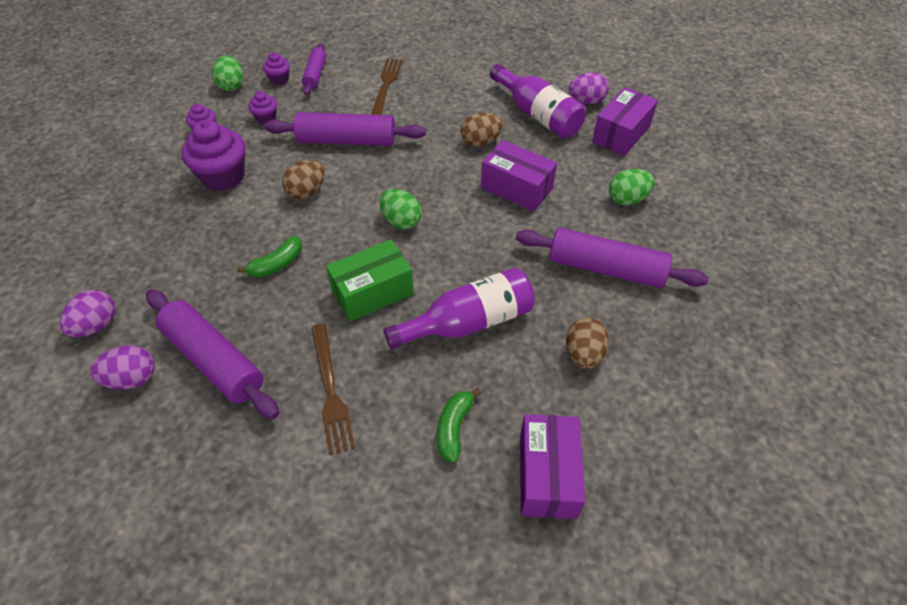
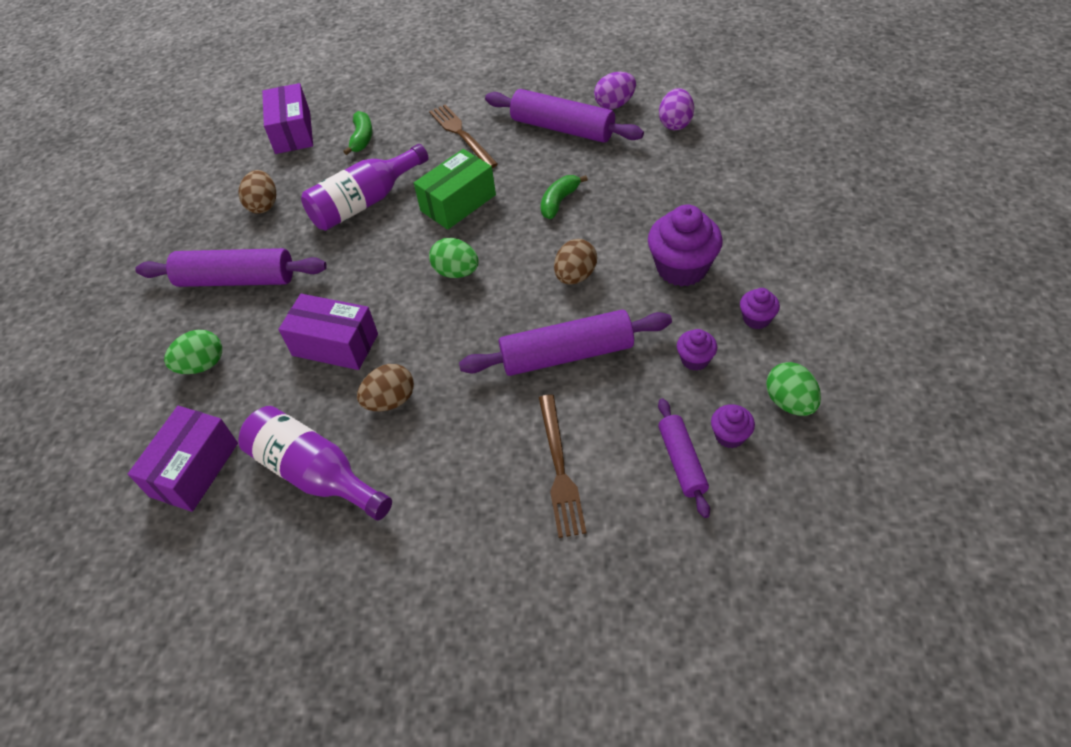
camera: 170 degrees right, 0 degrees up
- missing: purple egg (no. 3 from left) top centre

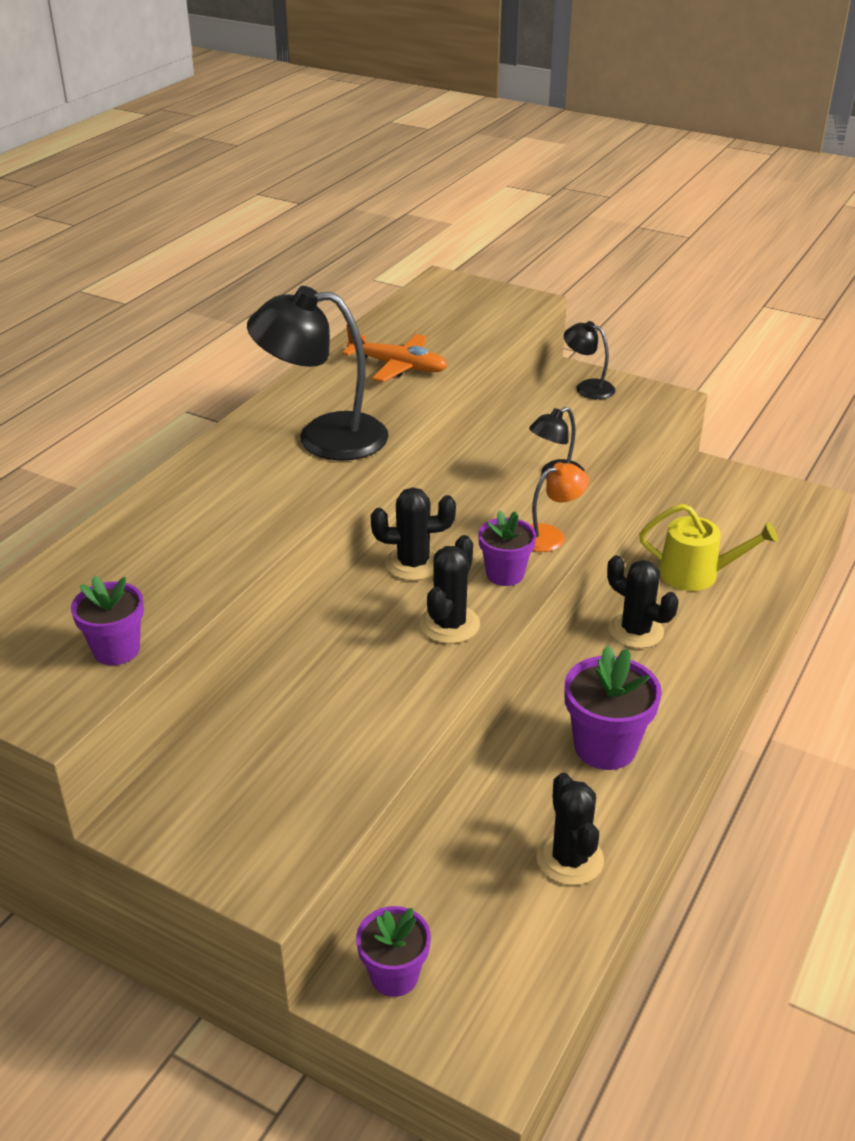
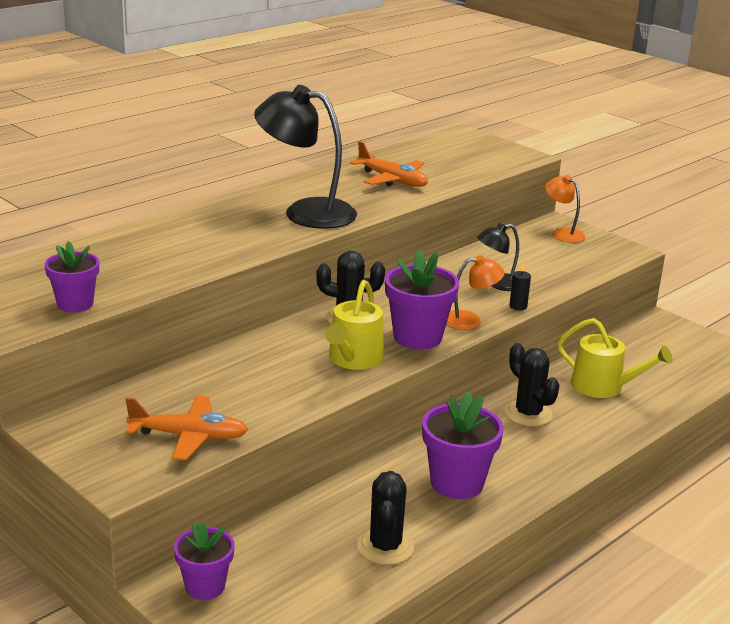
camera: 15 degrees right, 10 degrees down
- appeared: orange plane (no. 1 from left) bottom left
- exchanged: black cactus (no. 2 from left) centre to yellow watering can (no. 1 from left) centre
- size: purple flower pot (no. 3 from left) centre = centre x1.54
- appeared: black candle middle right
- colour: black lamp (no. 3 from left) top right to orange lamp (no. 2 from left) middle right

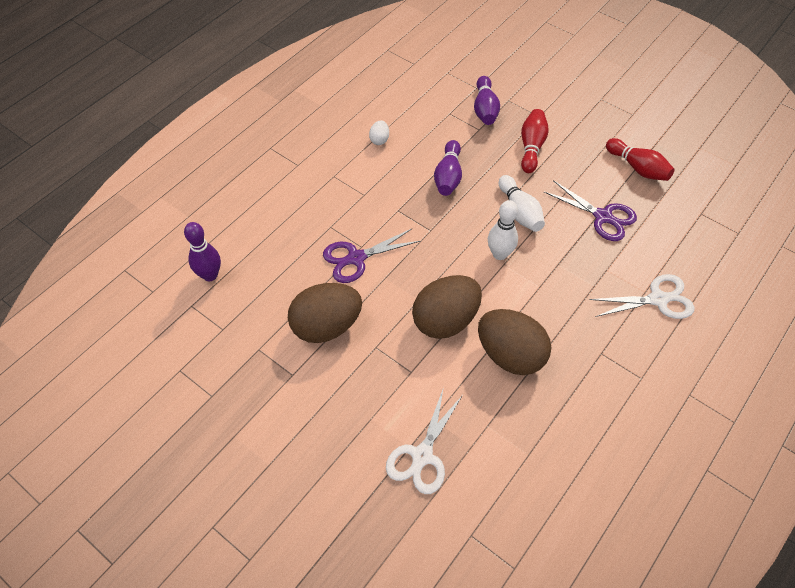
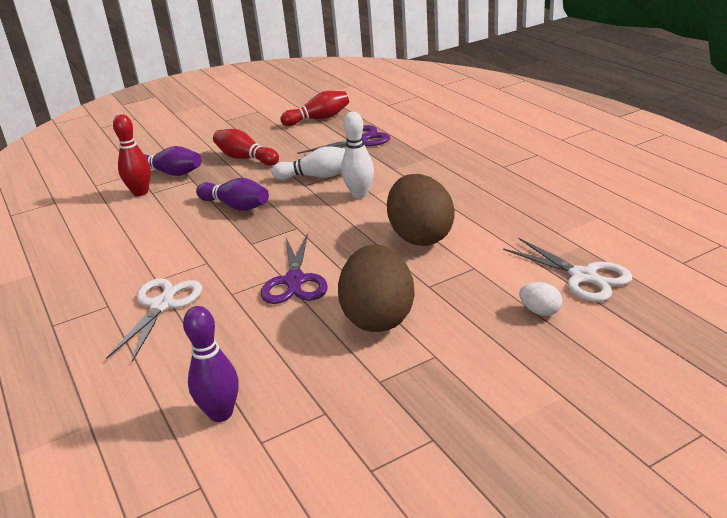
camera: 65 degrees left, 25 degrees down
- relocated: white scissors (no. 2 from left in the first image) middle right to white scissors (no. 1 from left) middle left
- appeared: red bowling pin (no. 1 from left) top left
- relocated: white egg top centre to middle right
- missing: brown egg (no. 3 from left) centre

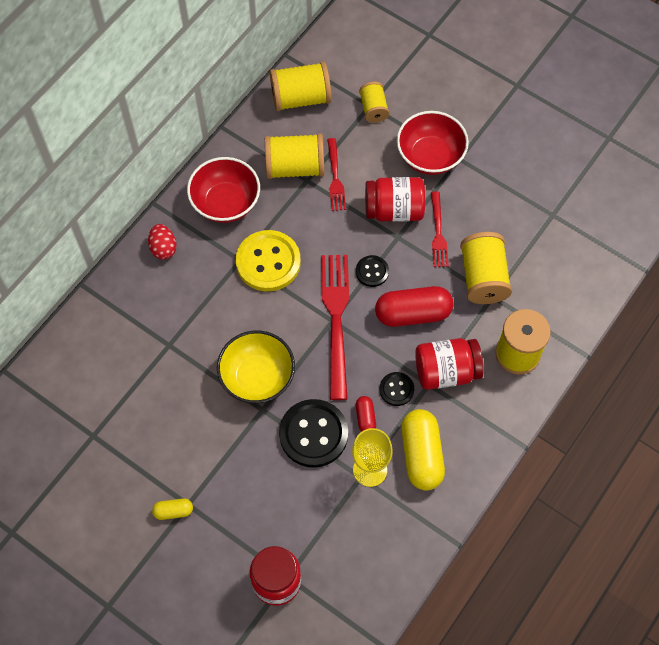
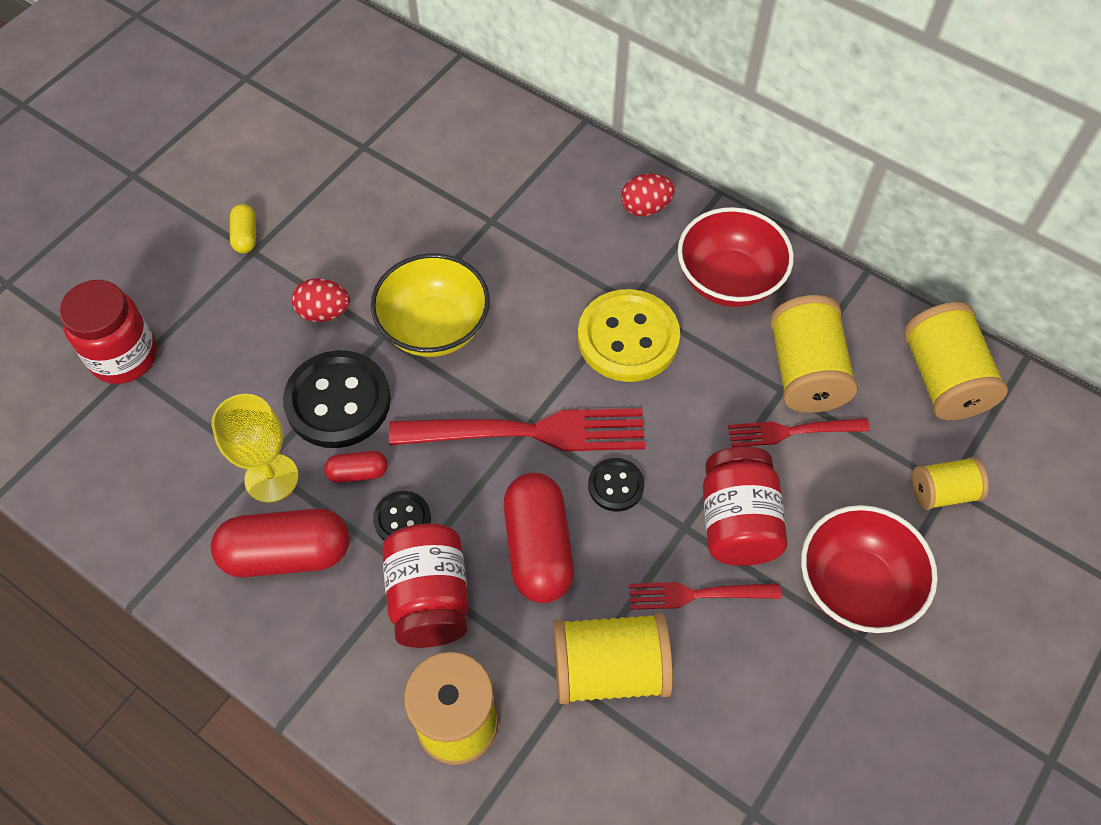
camera: 90 degrees right, 5 degrees down
- colour: yellow capsule (no. 2 from left) bottom centre to red capsule (no. 1 from left) middle left
- appeared: red egg (no. 1 from left) middle left

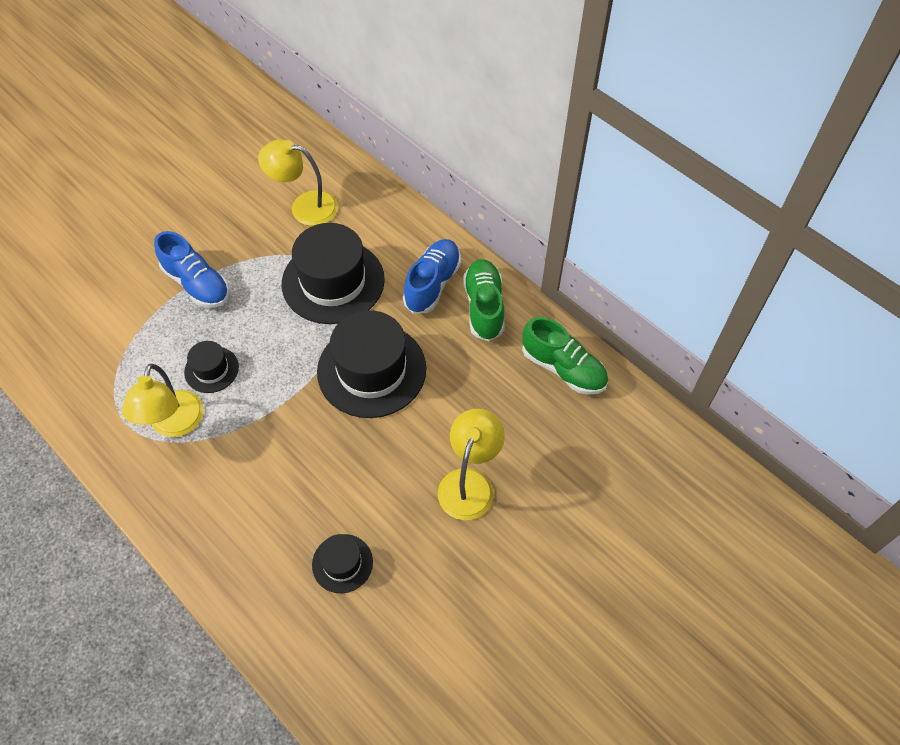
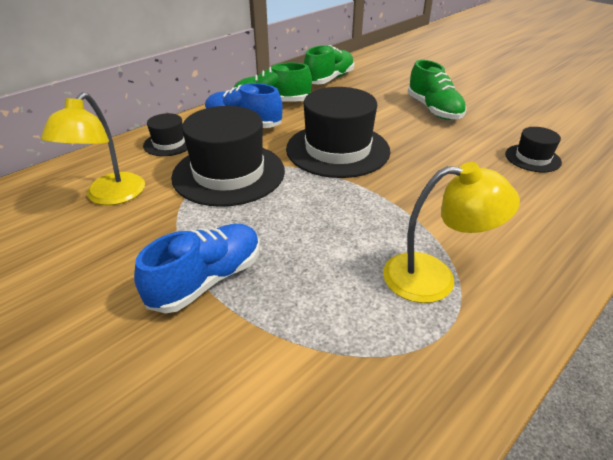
camera: 90 degrees left, 20 degrees down
- relocated: black hat (no. 1 from left) middle left to top left
- exchanged: yellow lamp (no. 3 from left) centre to green shoe (no. 3 from left) top right

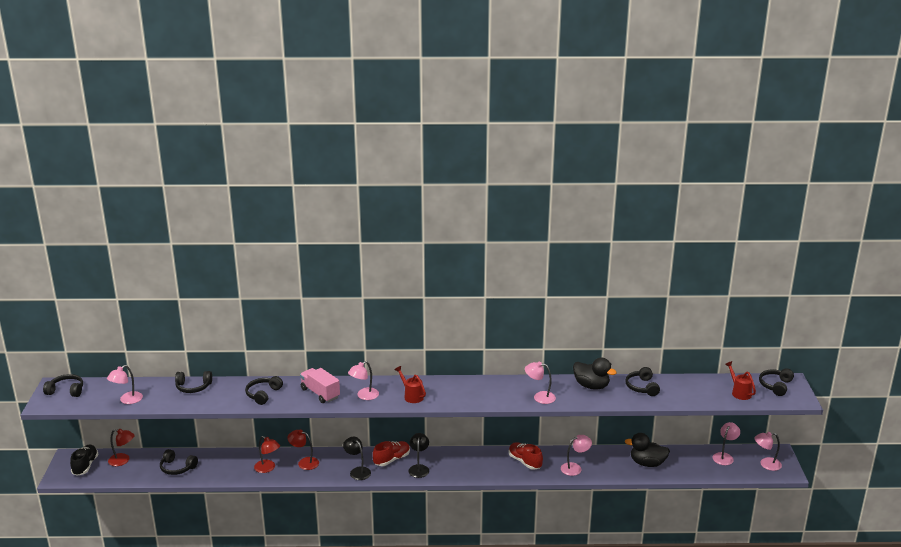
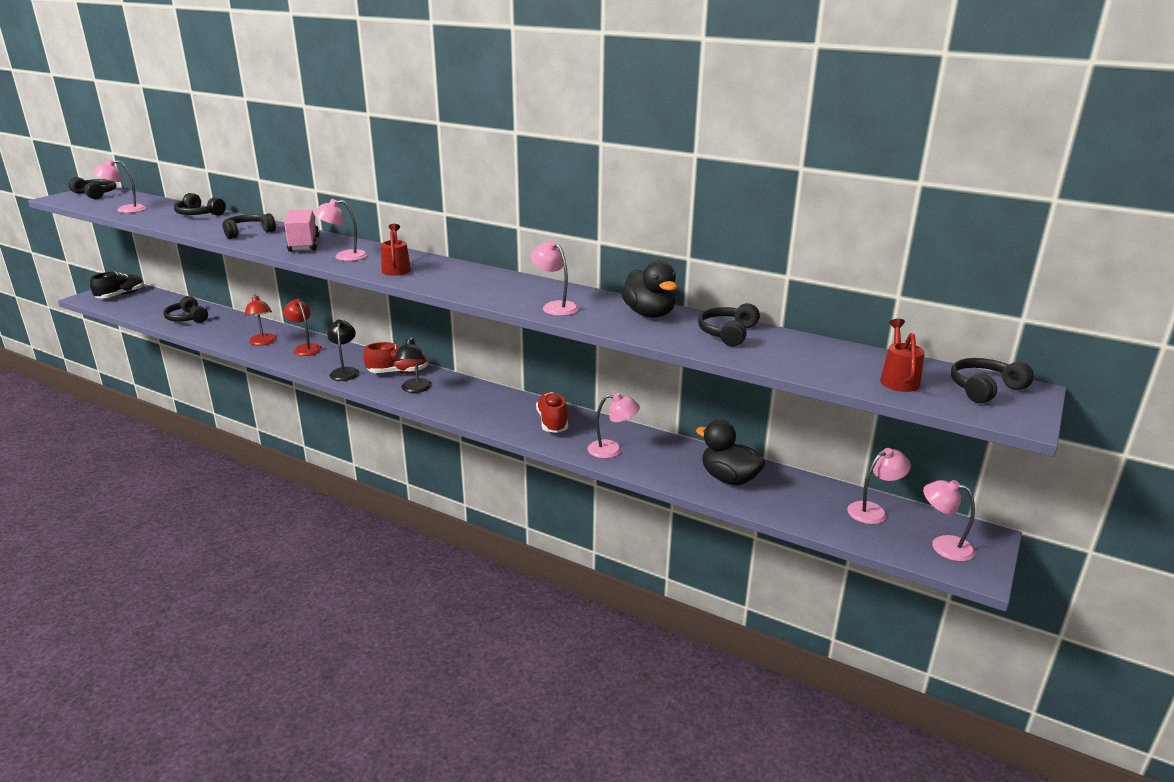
camera: 30 degrees right, 0 degrees up
- spun: black lamp (no. 2 from left) bottom centre = centre 150 degrees clockwise
- missing: red lamp (no. 1 from left) bottom left

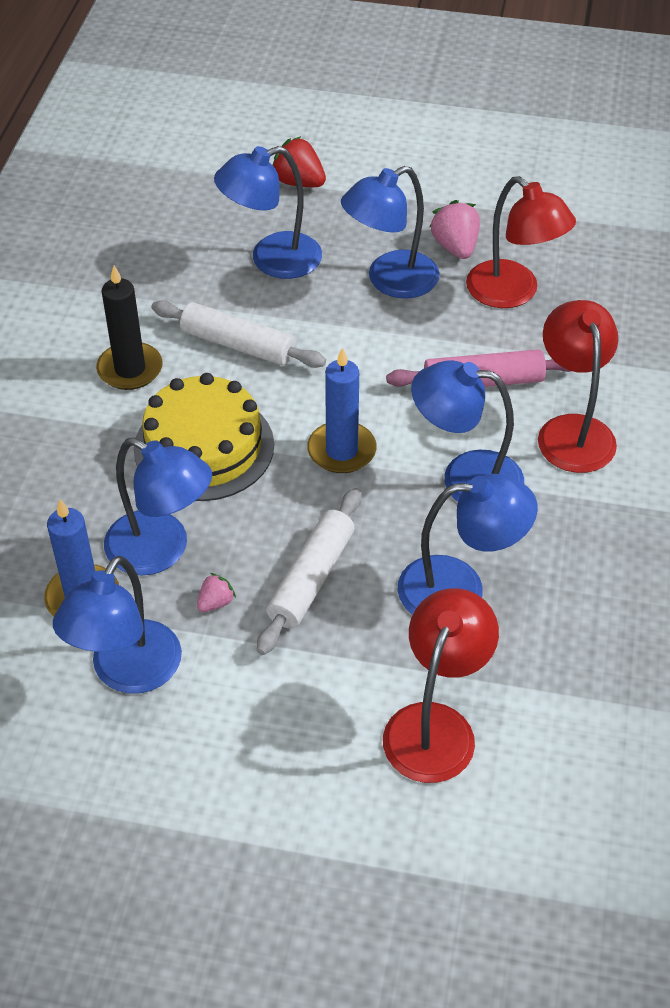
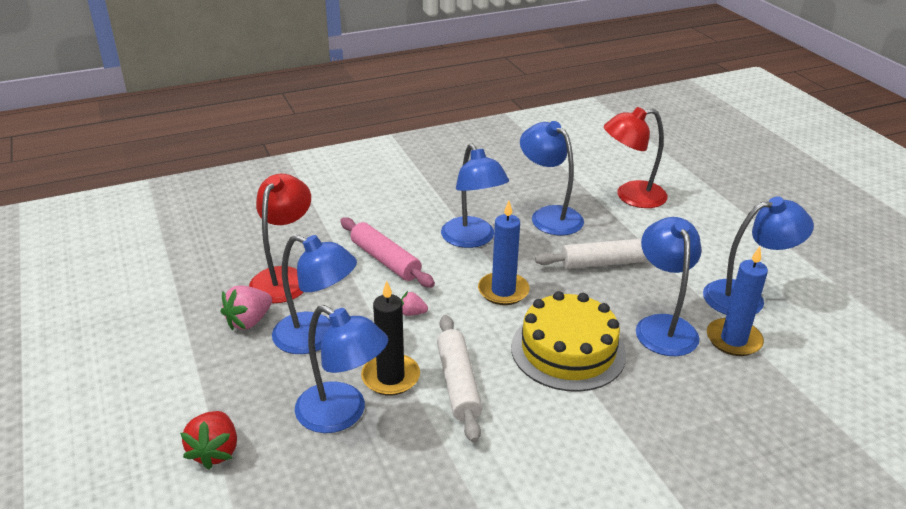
camera: 125 degrees left, 15 degrees down
- relocated: black candle top left to centre
- relocated: pink strawberry (no. 1 from left in the first image) middle left to pink strawberry (no. 2 from left) centre
- missing: red lamp (no. 3 from left) middle right

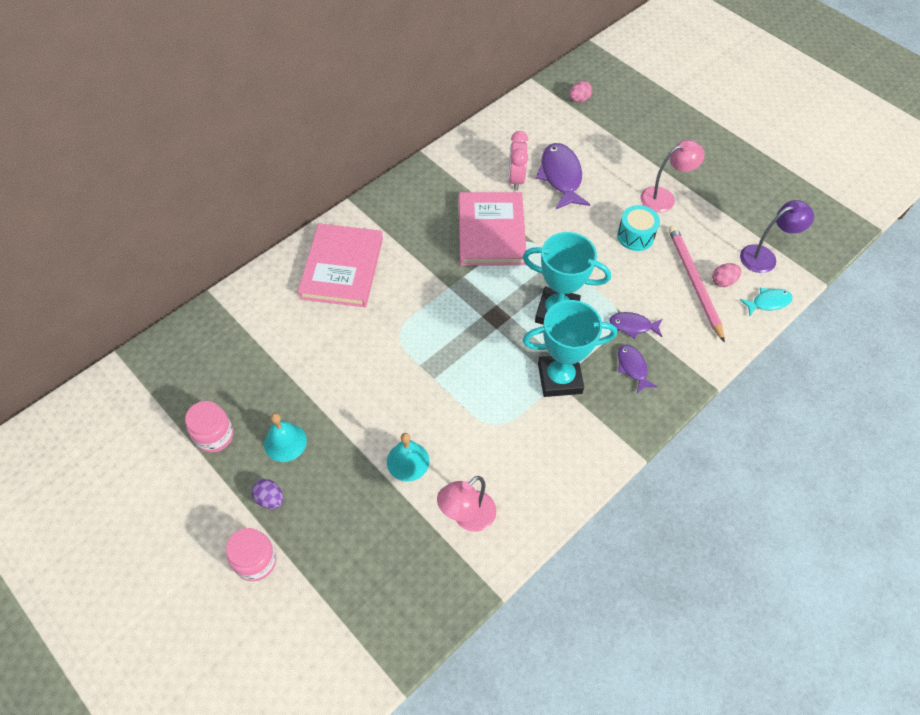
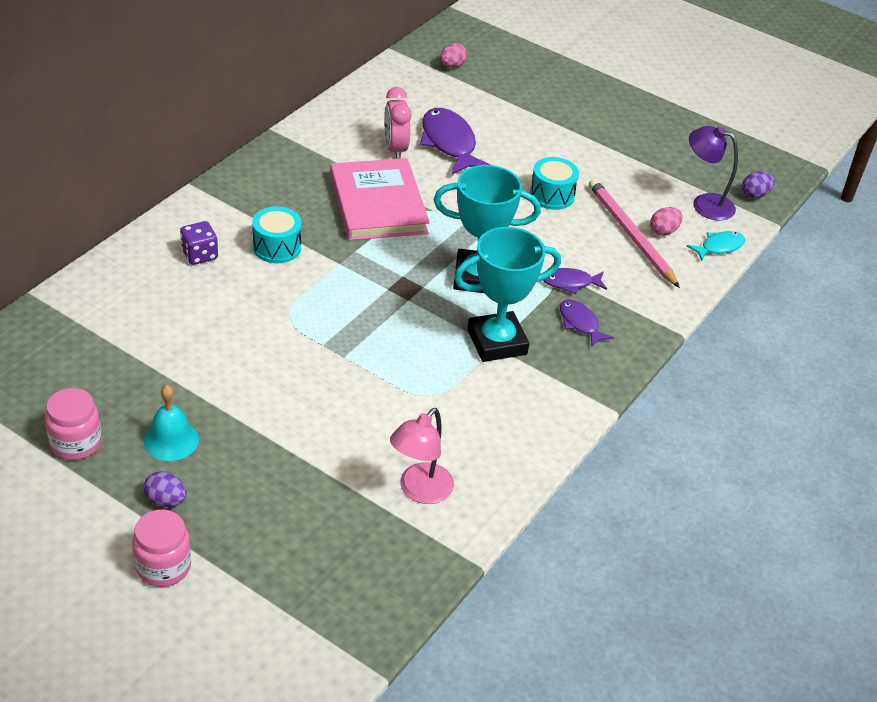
camera: 15 degrees left, 15 degrees down
- exchanged: pink book (no. 1 from left) centre to purple dice middle left
- appeared: turquoise drum (no. 1 from left) middle left
- spun: purple lamp top right = top right 120 degrees counterclockwise
- appeared: purple egg (no. 2 from left) top right
- missing: turquoise bell (no. 2 from left) centre
- missing: pink lamp (no. 2 from left) top right

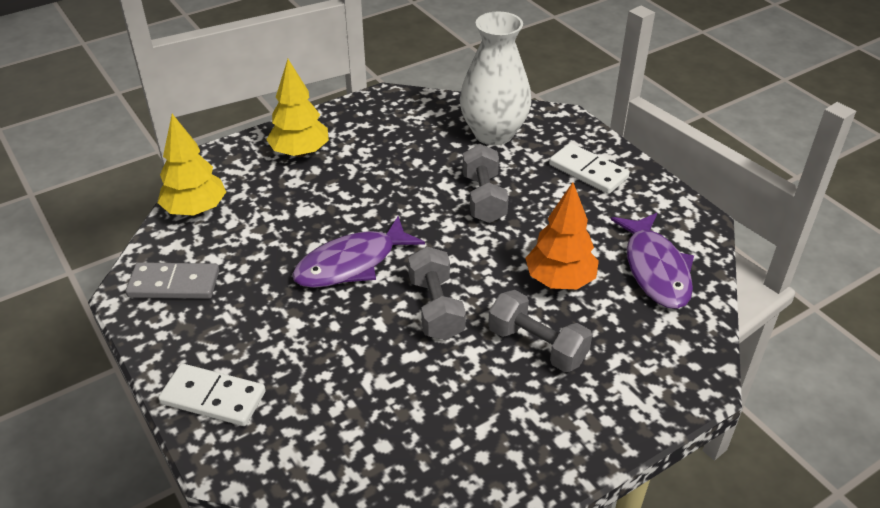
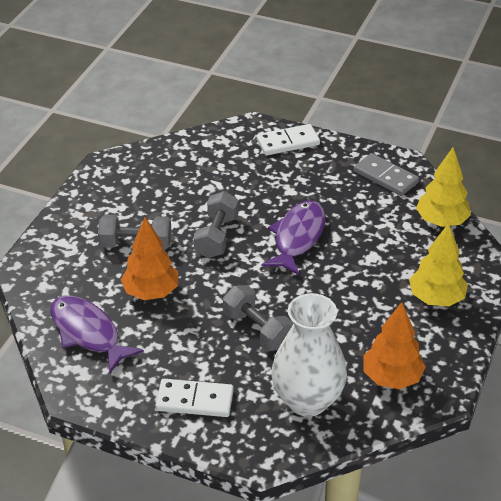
camera: 145 degrees right, 0 degrees up
- spun: grey dumbbell (no. 1 from left in the first image) centre = centre 60 degrees clockwise
- spun: grey domino middle left = middle right 75 degrees clockwise
- appeared: orange tree (no. 2 from left) bottom right

